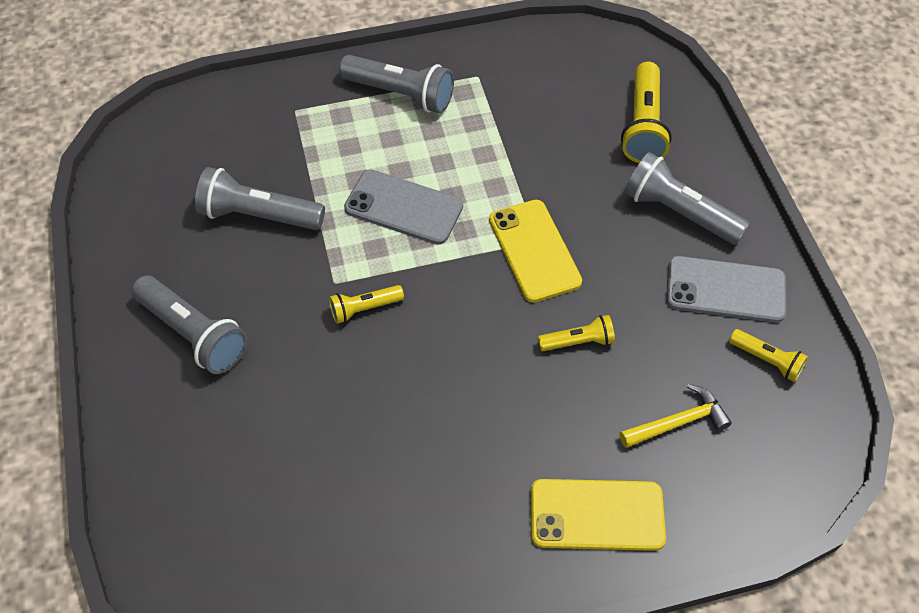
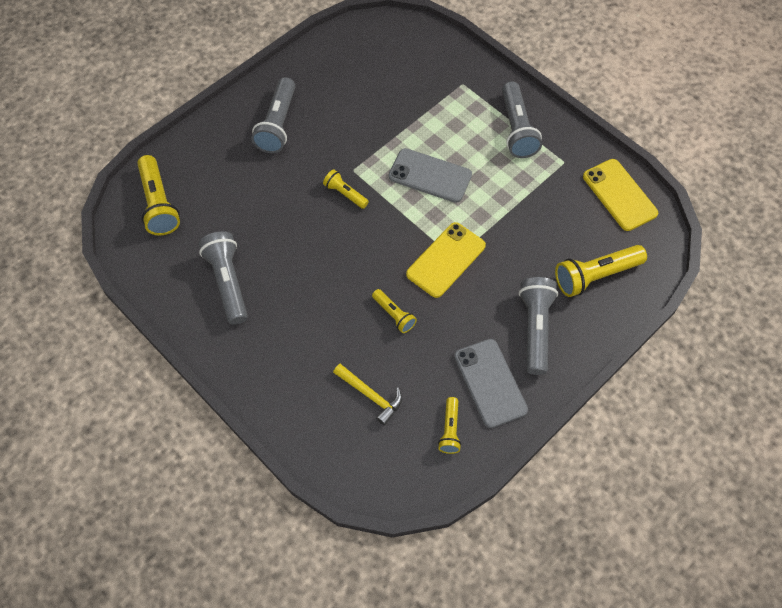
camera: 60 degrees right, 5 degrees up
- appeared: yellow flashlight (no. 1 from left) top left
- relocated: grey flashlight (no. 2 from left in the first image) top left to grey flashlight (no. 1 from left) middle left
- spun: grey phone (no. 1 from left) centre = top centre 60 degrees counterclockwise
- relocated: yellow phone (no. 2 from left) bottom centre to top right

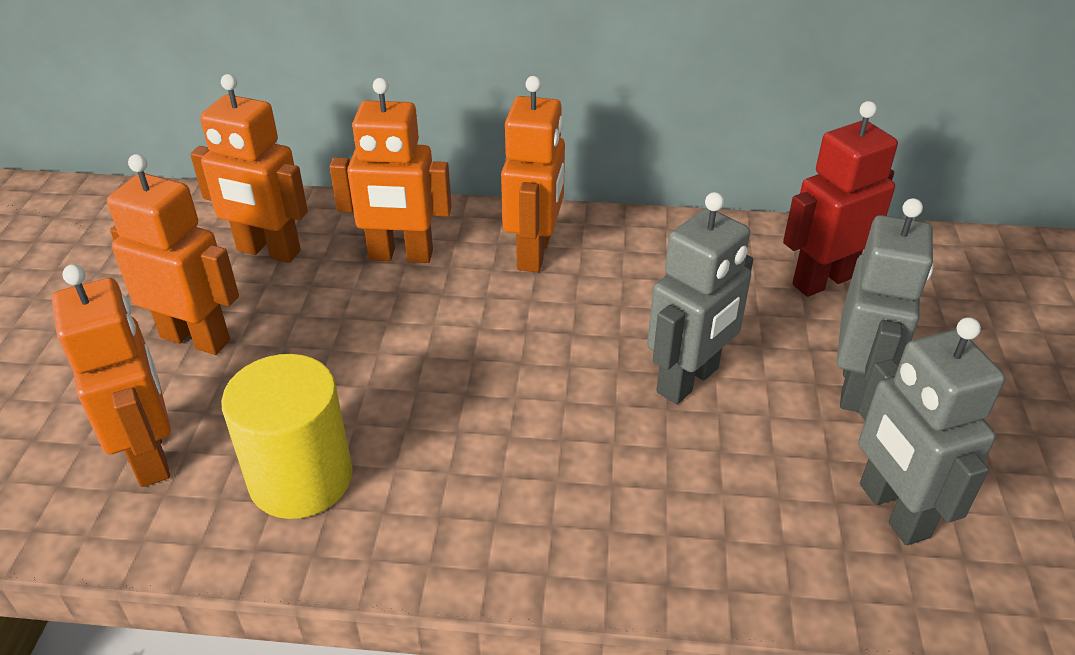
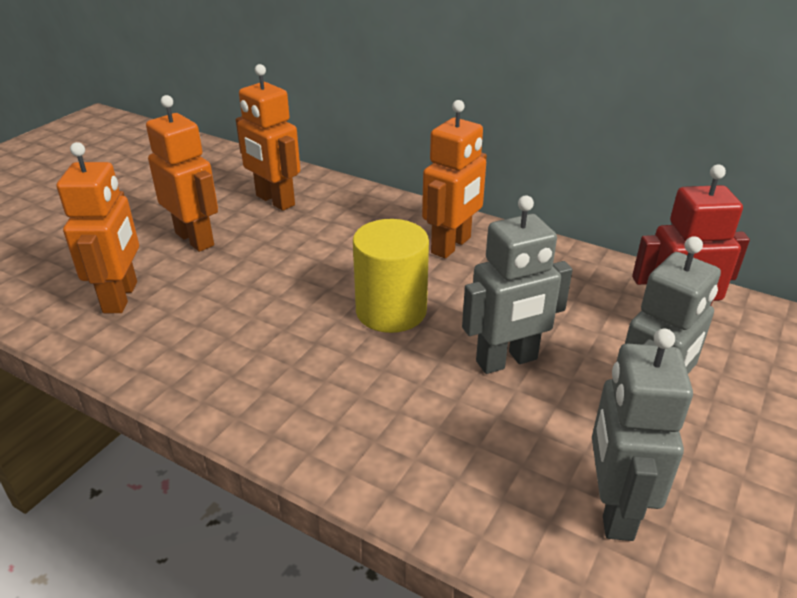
camera: 25 degrees right, 5 degrees down
- relocated: yellow cylinder middle left to centre
- missing: orange robot (no. 4 from left) top centre

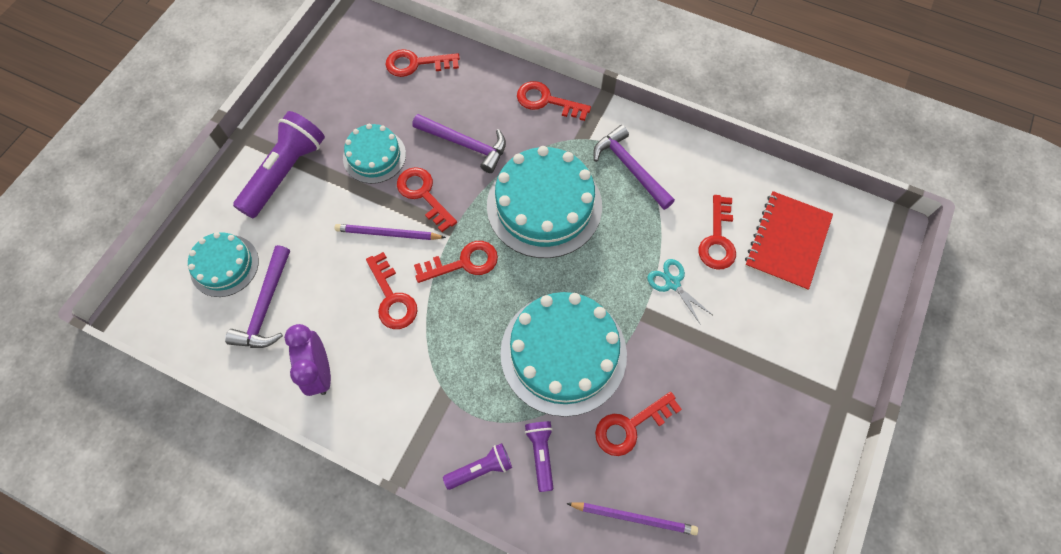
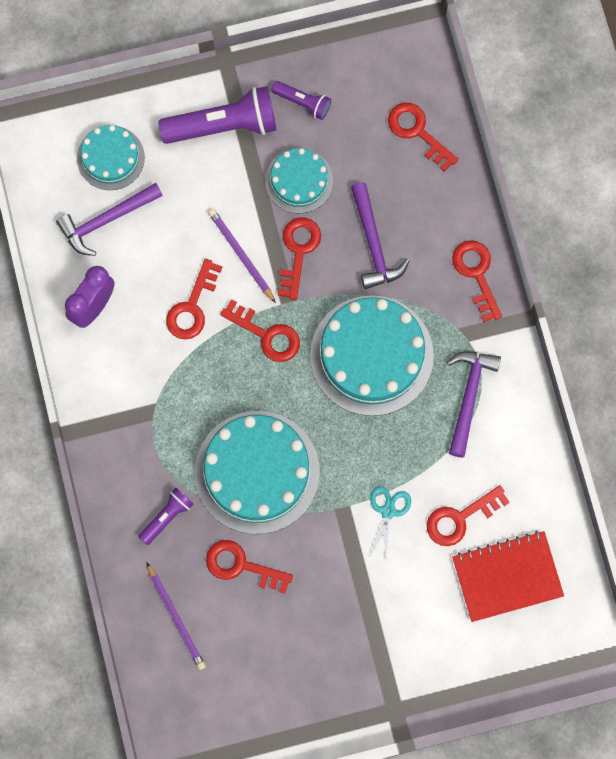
camera: 50 degrees right, 10 degrees up
- relocated: purple flashlight (no. 2 from left in the first image) bottom centre to purple flashlight (no. 3 from left) top centre

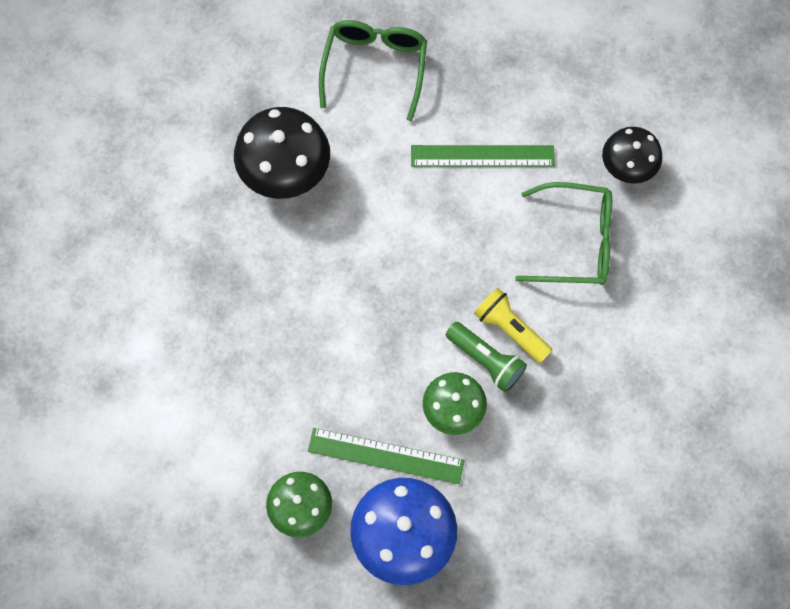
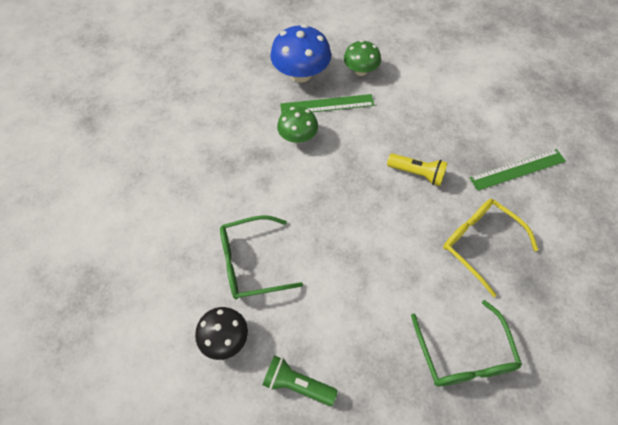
camera: 160 degrees right, 10 degrees down
- relocated: green flashlight centre to bottom centre
- relocated: yellow flashlight centre to middle right
- exchanged: black mushroom (no. 1 from left) top centre to yellow glasses middle right
- relocated: green ruler (no. 2 from left) top centre to middle right

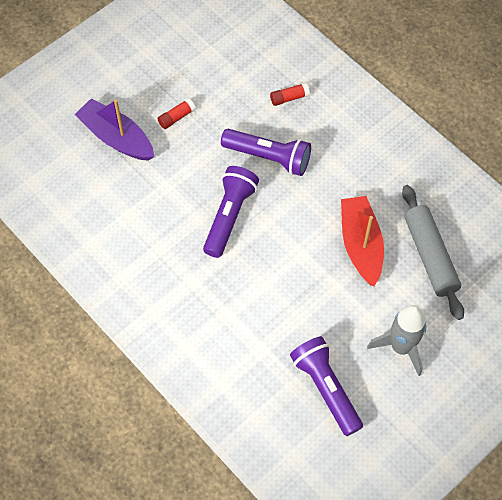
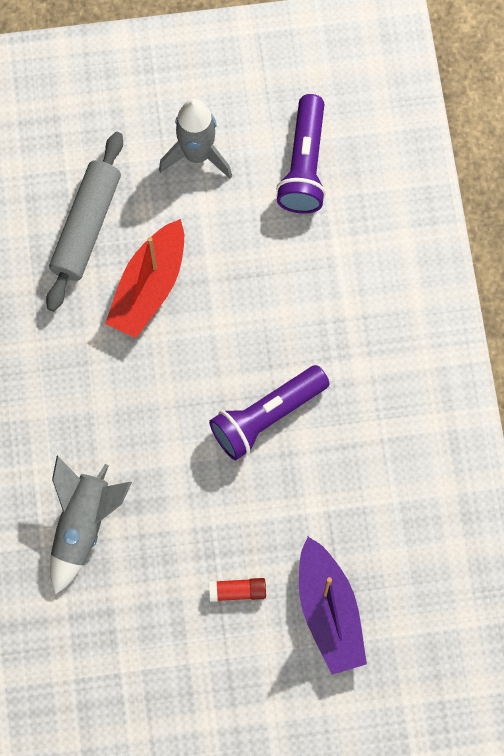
camera: 145 degrees left, 10 degrees up
- exchanged: red glue stick (no. 2 from left) top centre to grey rocket (no. 1 from left) bottom left
- missing: purple flashlight (no. 2 from left) top centre

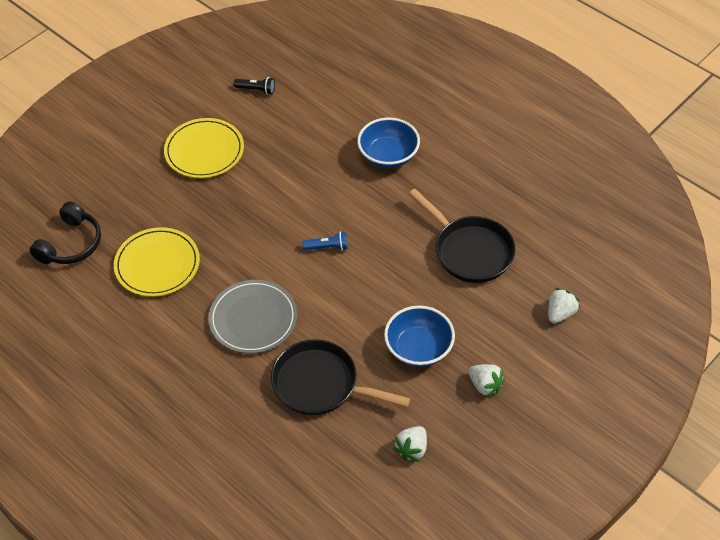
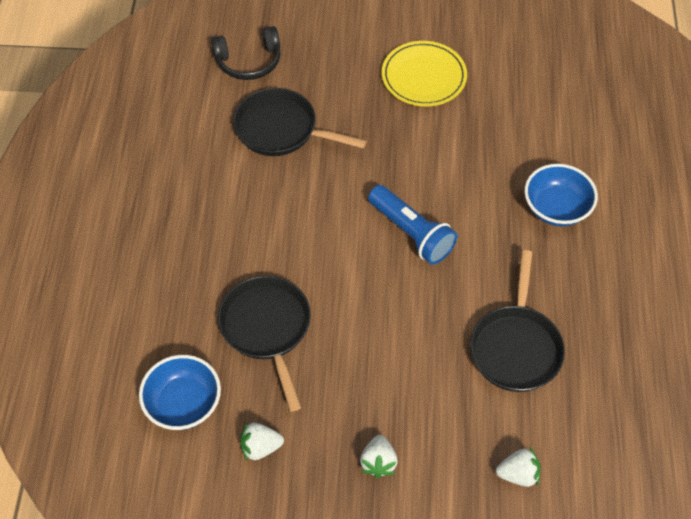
camera: 50 degrees right, 5 degrees up
- relocated: blue bowl (no. 2 from left in the first image) centre to blue bowl (no. 1 from left) bottom left
- exchanged: yellow plate (no. 1 from left) middle left to black pan (no. 2 from left) top centre
- size: blue flashlight centre = centre x2.01
- missing: grey plate centre
- missing: black flashlight top centre

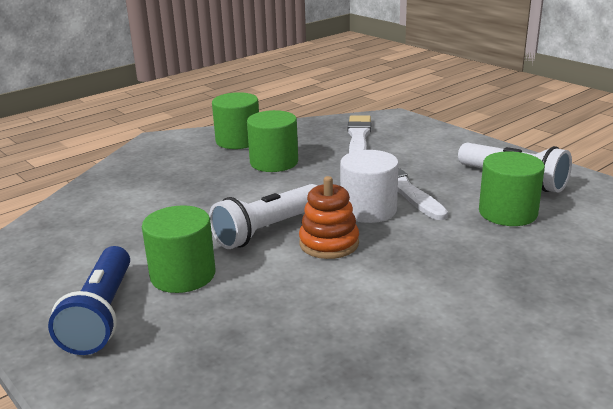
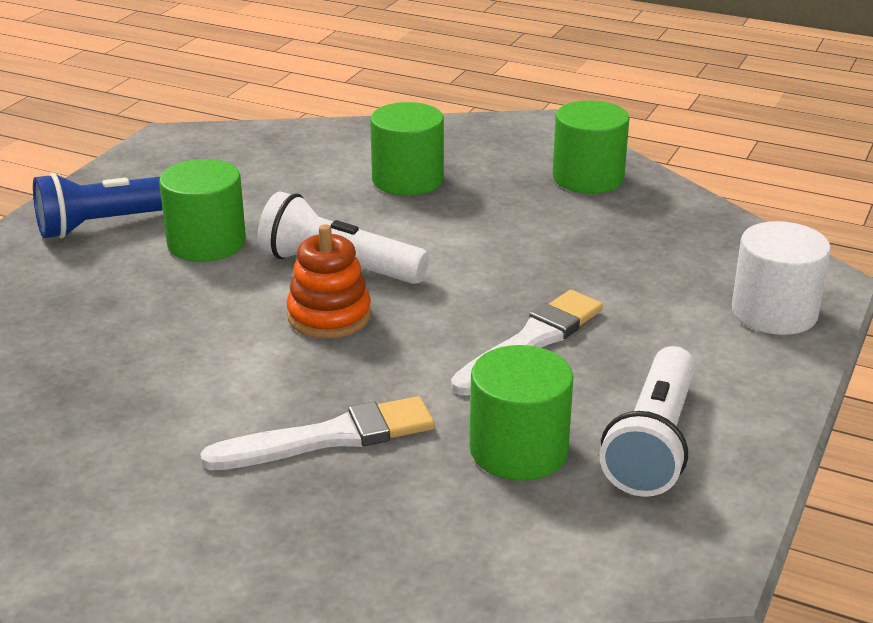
camera: 65 degrees right, 5 degrees up
- relocated: white brush (no. 1 from left) top centre to bottom centre
- relocated: green cylinder (no. 3 from left in the first image) centre to green cylinder (no. 2 from left) top centre
- relocated: white cylinder centre to middle right

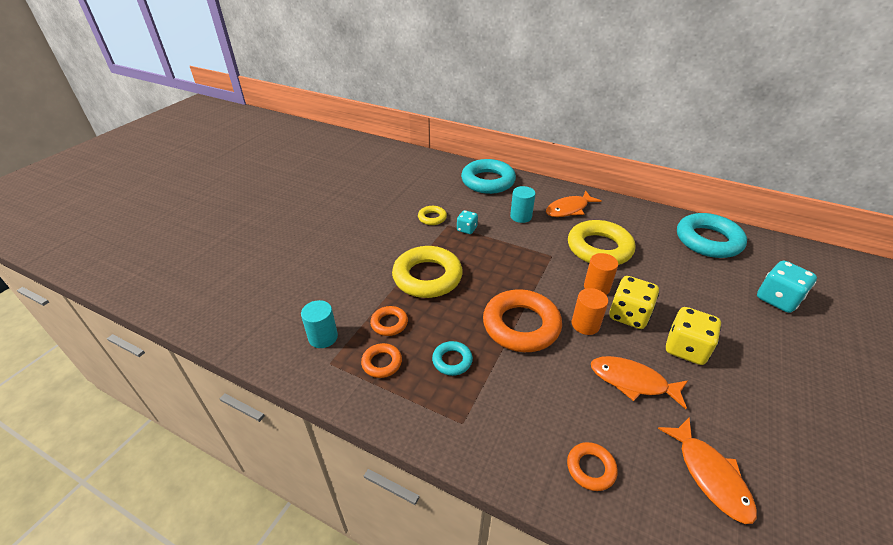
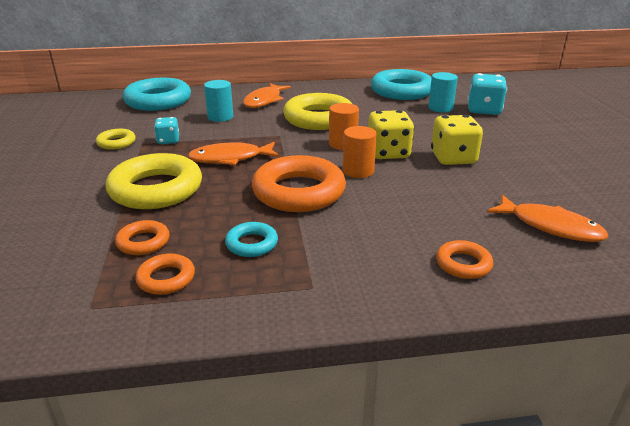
camera: 35 degrees left, 10 degrees down
- relocated: orange fish (no. 2 from left in the first image) bottom right to orange fish (no. 1 from left) centre
- relocated: turquoise cylinder (no. 1 from left in the first image) centre to turquoise cylinder (no. 2 from left) top right

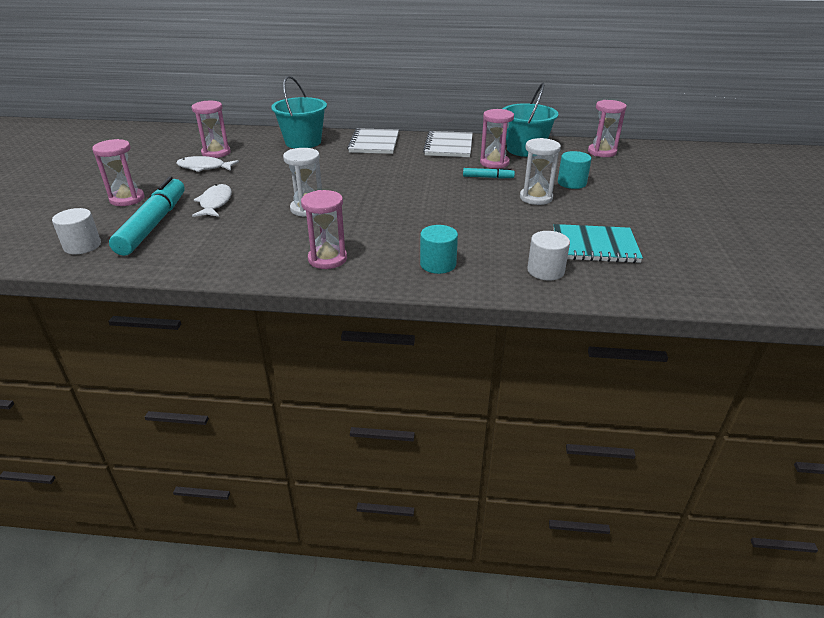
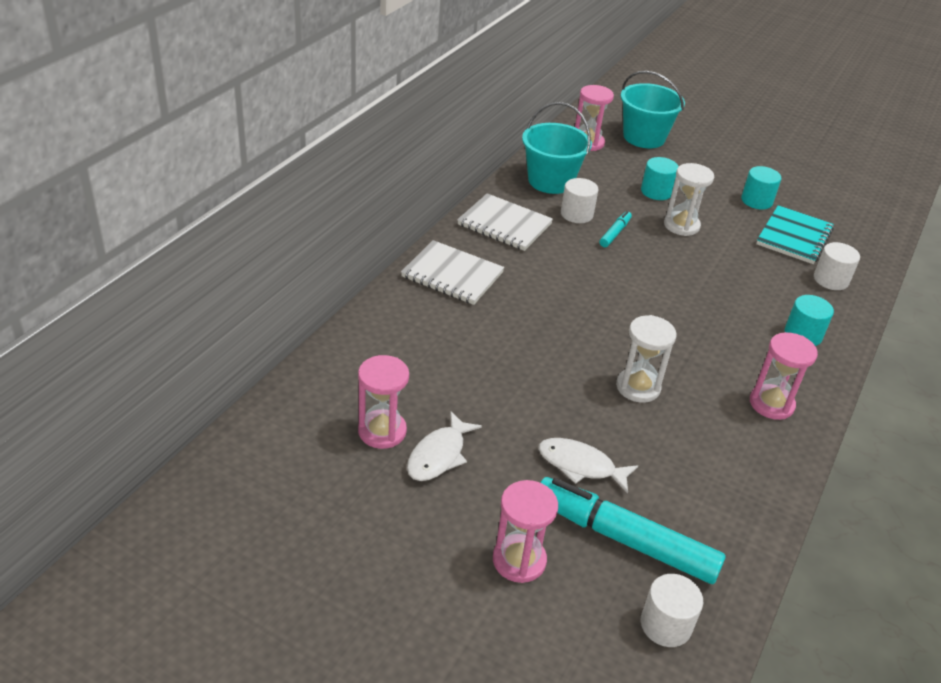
camera: 70 degrees left, 5 degrees up
- exchanged: pink hourglass (no. 4 from left) top centre to white cylinder (no. 1 from left) top centre
- relocated: turquoise bucket (no. 1 from left in the first image) top centre to turquoise bucket (no. 2 from left) top right
- appeared: turquoise cylinder (no. 2 from left) top right

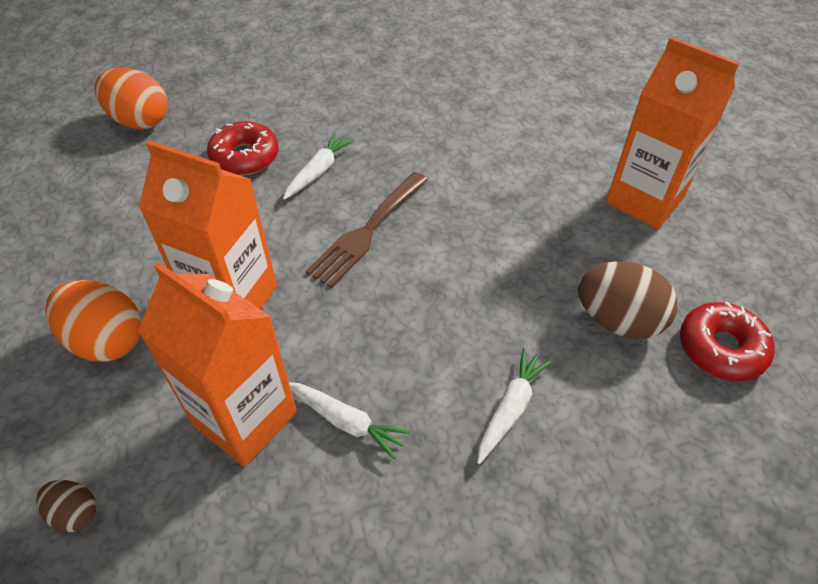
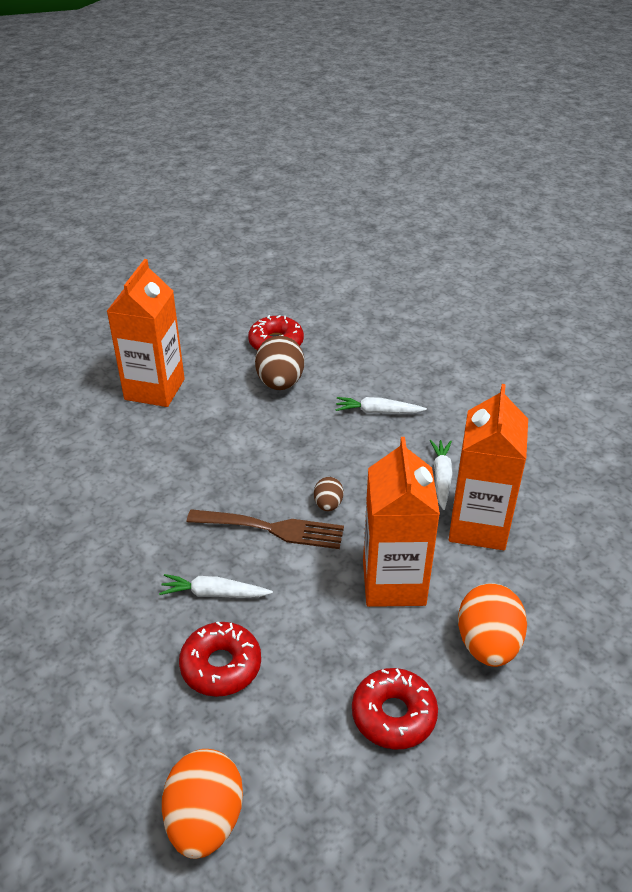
camera: 115 degrees left, 10 degrees down
- relocated: brown egg (no. 1 from left in the first image) bottom left to brown egg (no. 2 from left) centre
- appeared: red donut (no. 3 from left) bottom centre

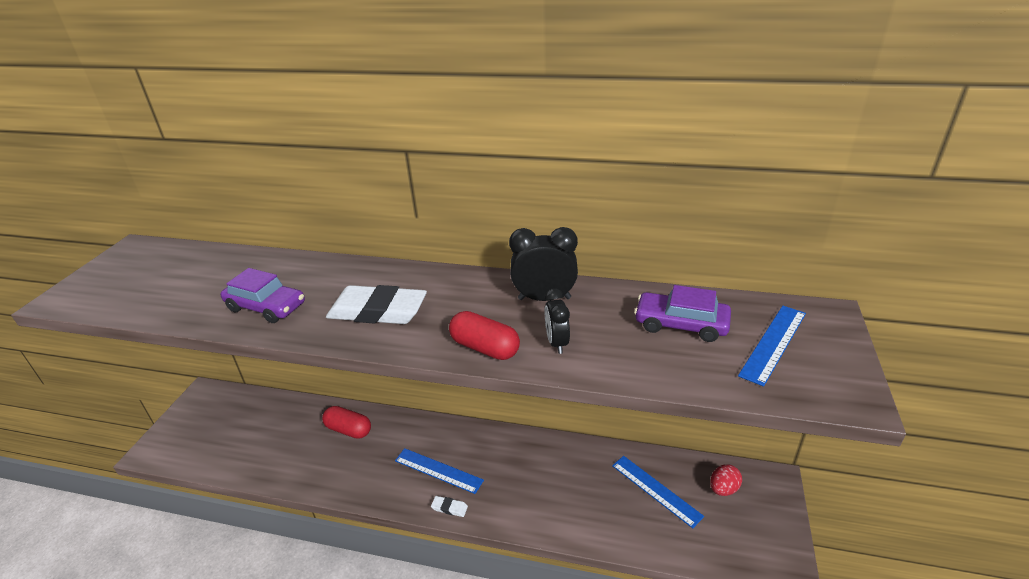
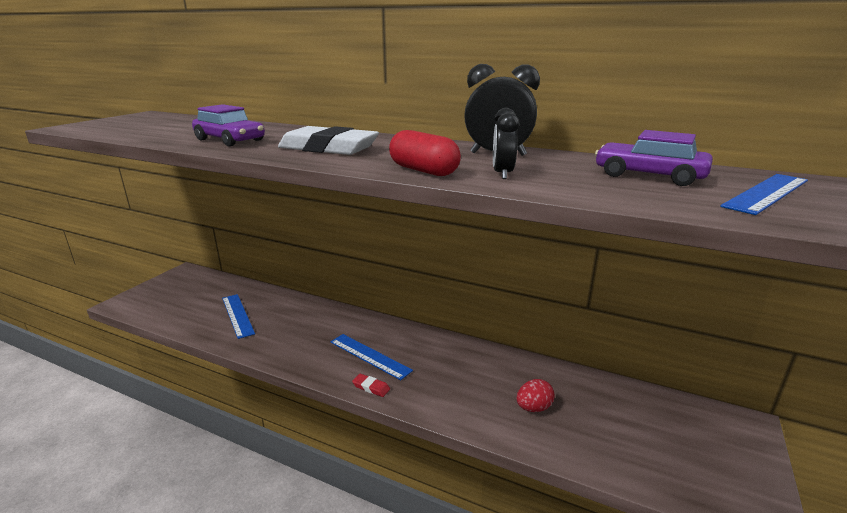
camera: 10 degrees right, 10 degrees down
- relocated: blue ruler (no. 2 from left in the first image) bottom centre to blue ruler (no. 1 from left) middle left
- colour: white eraser (no. 2 from left) bottom centre to red eraser bottom centre
- relocated: red egg bottom right to bottom centre
- missing: red capsule (no. 1 from left) bottom centre

